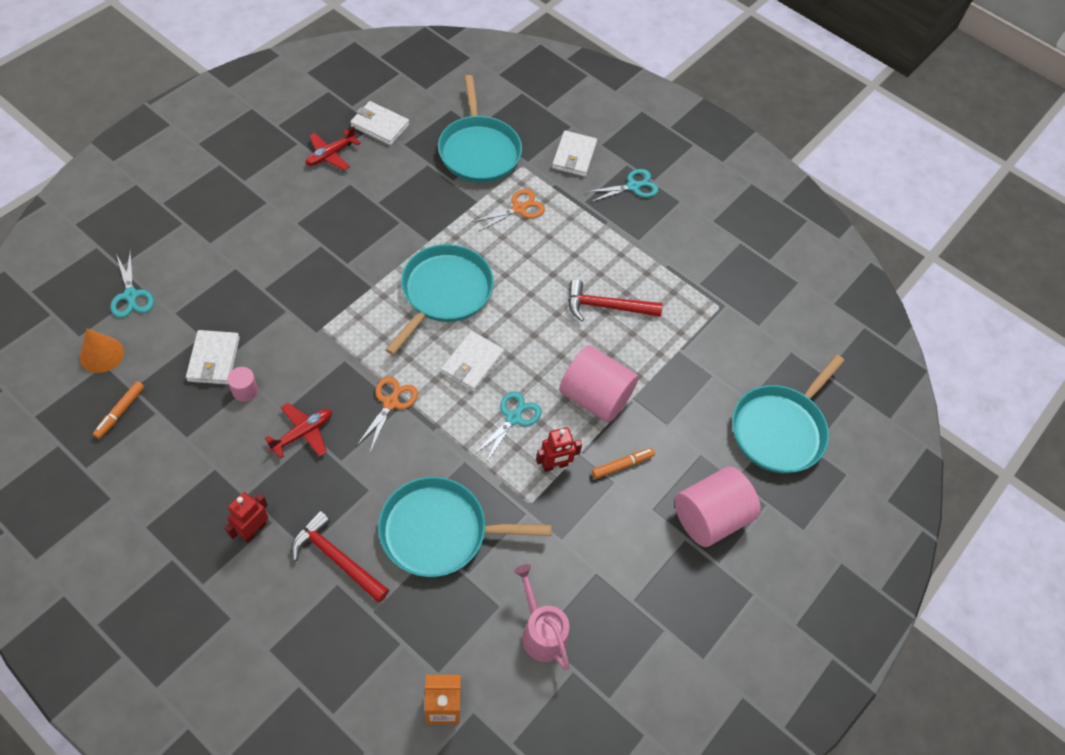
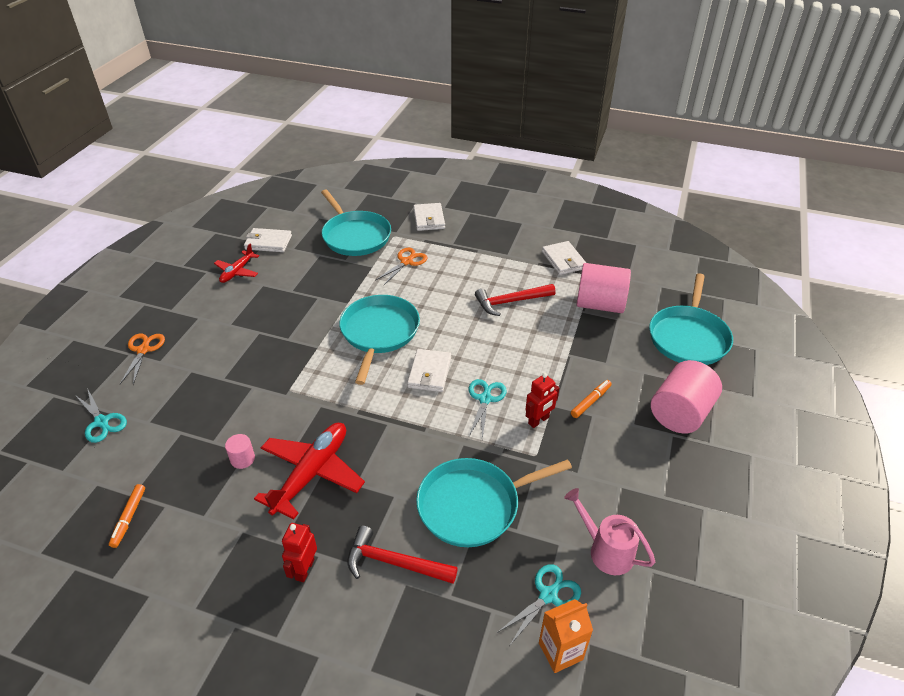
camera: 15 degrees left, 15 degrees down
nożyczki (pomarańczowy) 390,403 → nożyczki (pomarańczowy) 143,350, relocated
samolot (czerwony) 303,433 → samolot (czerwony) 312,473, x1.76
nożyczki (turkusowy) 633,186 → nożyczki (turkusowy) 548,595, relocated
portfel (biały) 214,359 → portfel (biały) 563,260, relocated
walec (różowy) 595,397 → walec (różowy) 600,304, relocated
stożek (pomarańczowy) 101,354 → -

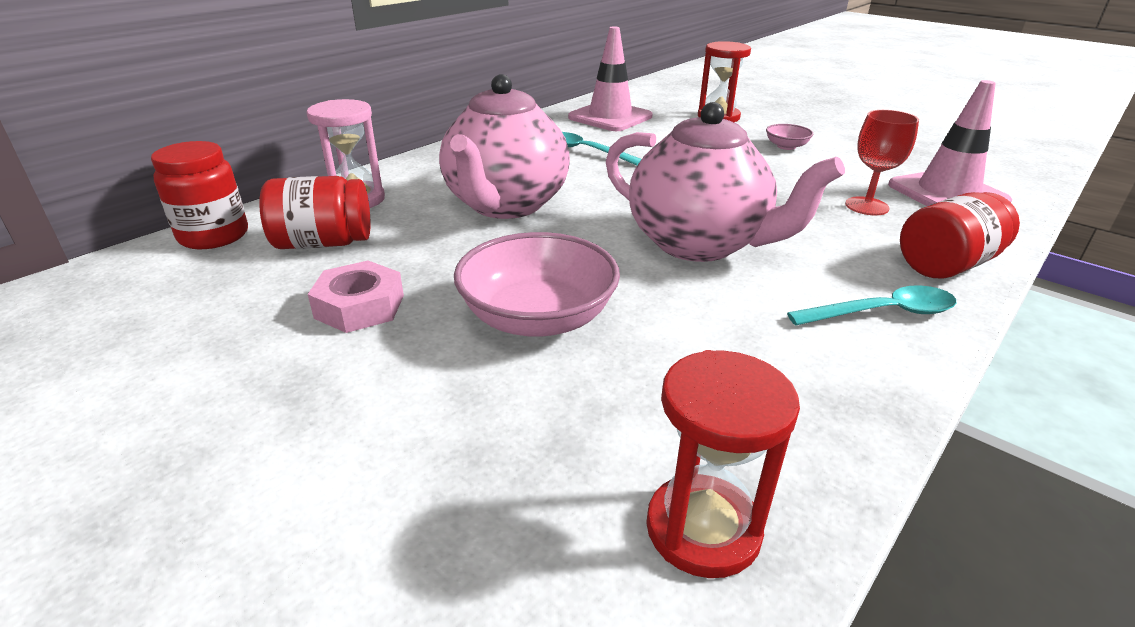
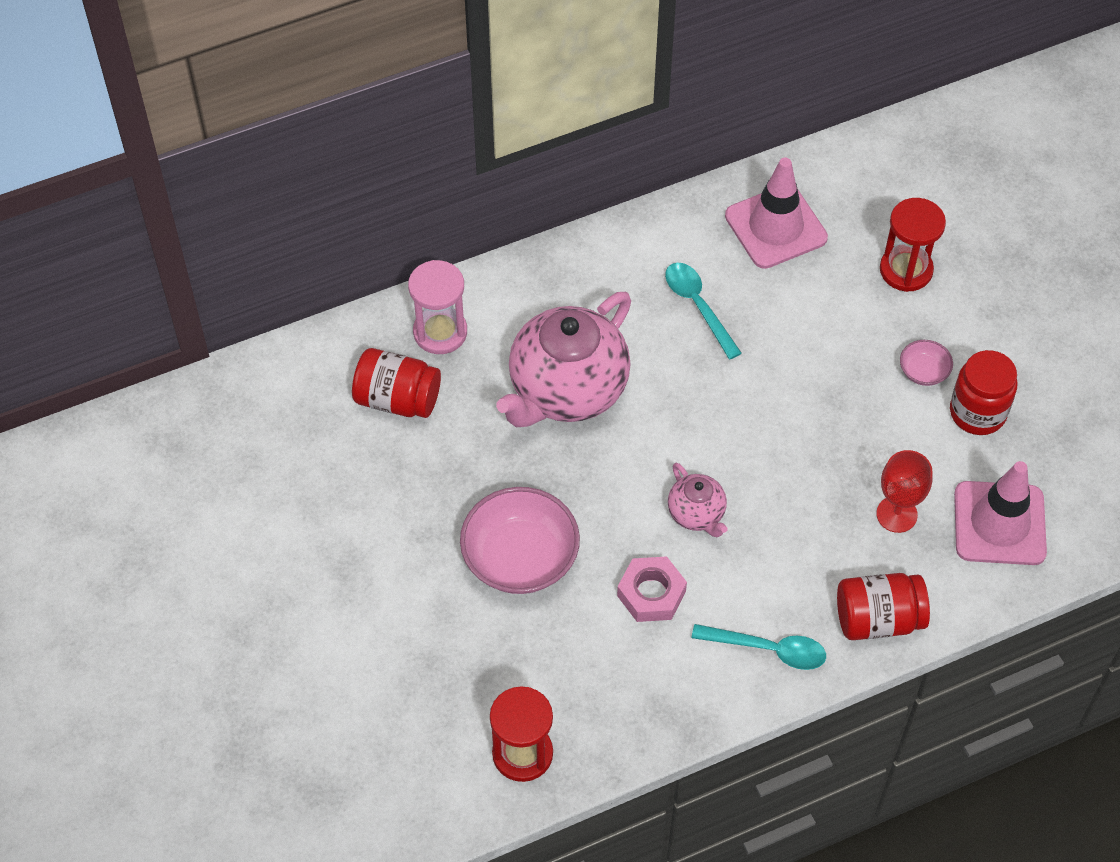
camera: 25 degrees right, 25 degrees up
nakrętka (różowy) 360,306 → nakrętka (różowy) 651,594, relocated
imbryk (różowy) 699,244 → imbryk (różowy) 697,514, x0.47
słoik (czerwony) 214,236 → słoik (czerwony) 977,412, relocated

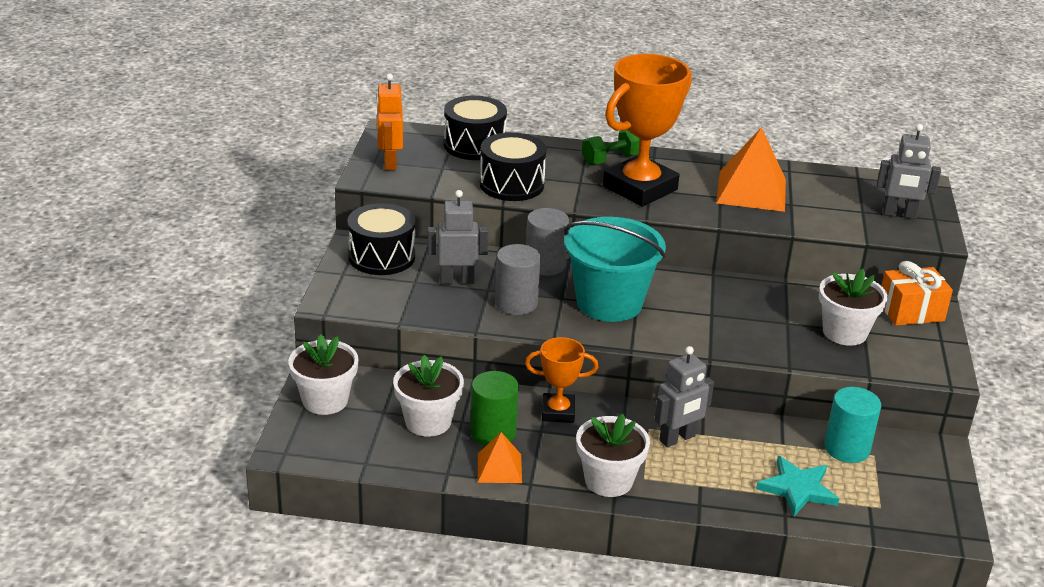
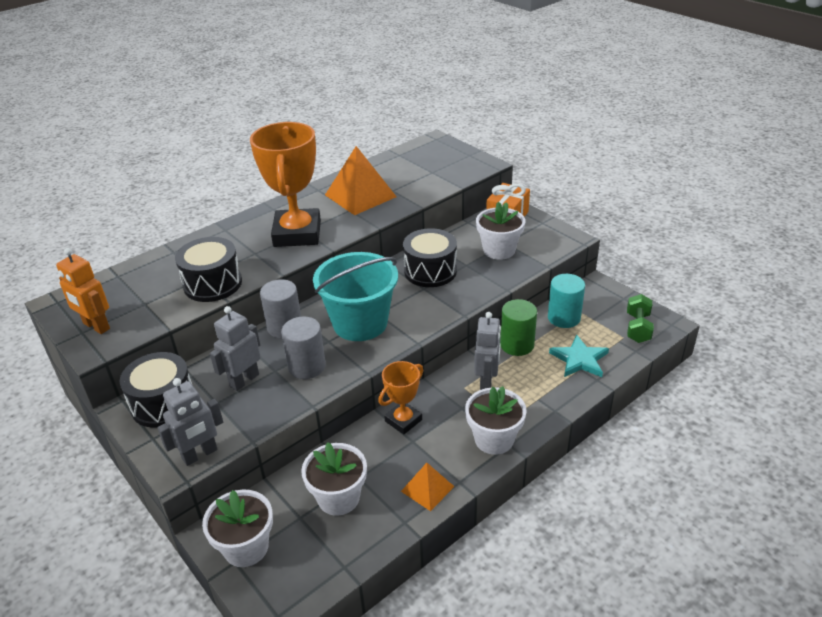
camera: 45 degrees left, 5 degrees up
robot (szary) 899,214 → robot (szary) 200,454, relocated
bęben (czarny) 474,145 → bęben (czarny) 430,271, relocated
walec (zielony) 493,433 → walec (zielony) 517,345, relocated
hantel (zielony) 611,159 → hantel (zielony) 638,328, relocated

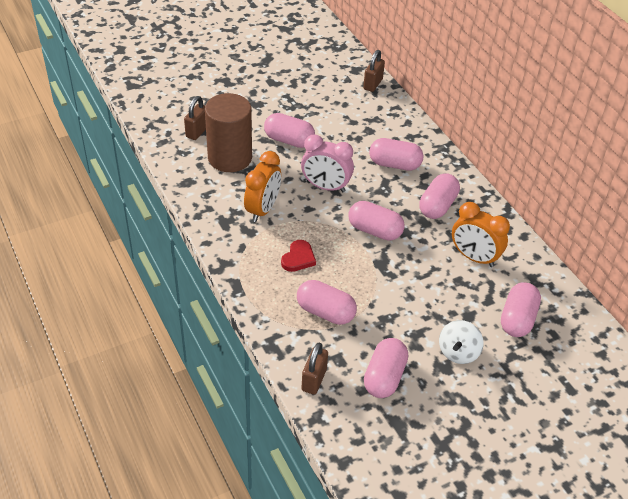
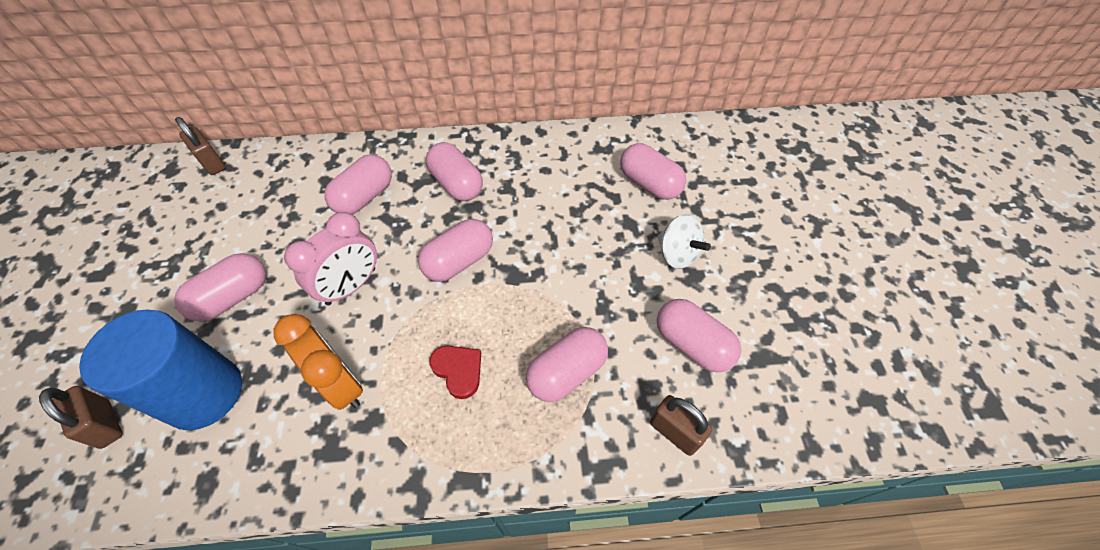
camera: 65 degrees left, 10 degrees up
walec (brązowy) 230,158 → walec (niebieski) 204,393
budzik (pomarańczowy) 474,257 → -

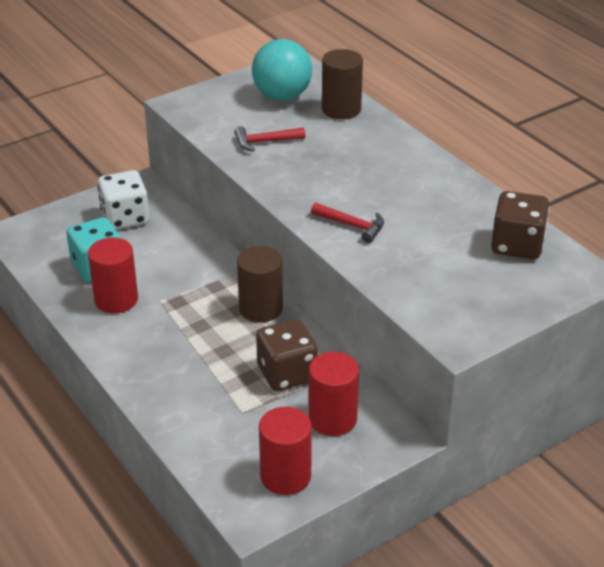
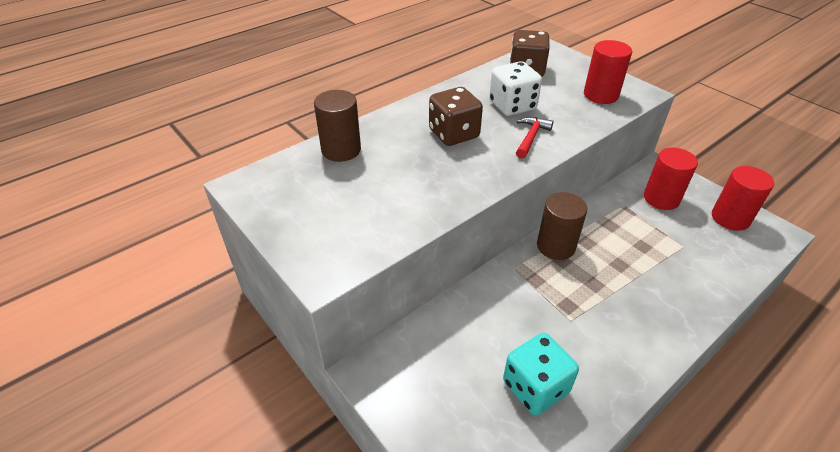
camera: 95 degrees left, 5 degrees up
kostka do gry (brązowy) 287,374 → kostka do gry (brązowy) 454,134, relocated
kostka do gry (biały) 125,218 → kostka do gry (biały) 512,106, relocated
walec (czerwony) 116,300 → walec (czerwony) 600,95, relocated
młotek (czerwony) 265,142 → -
piłka (turkusowy) 282,96 → -

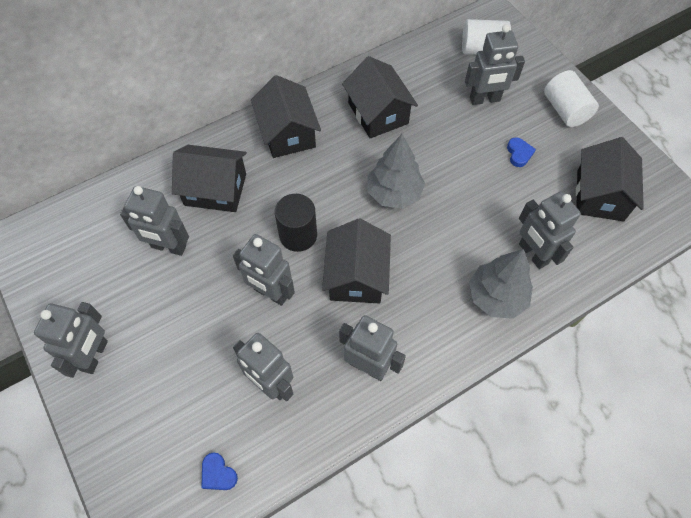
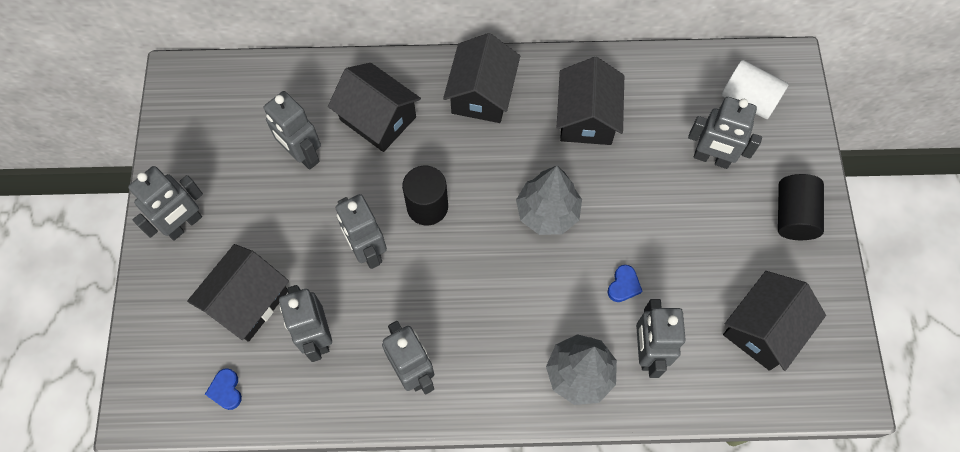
camera: 30 degrees right, 5 degrees up
domek (czarny) 356,276 → domek (czarny) 247,301, relocated
serce (niebieski) 519,153 → serce (niebieski) 623,285, relocated
walec (biały) 565,110 → walec (czarny) 793,215

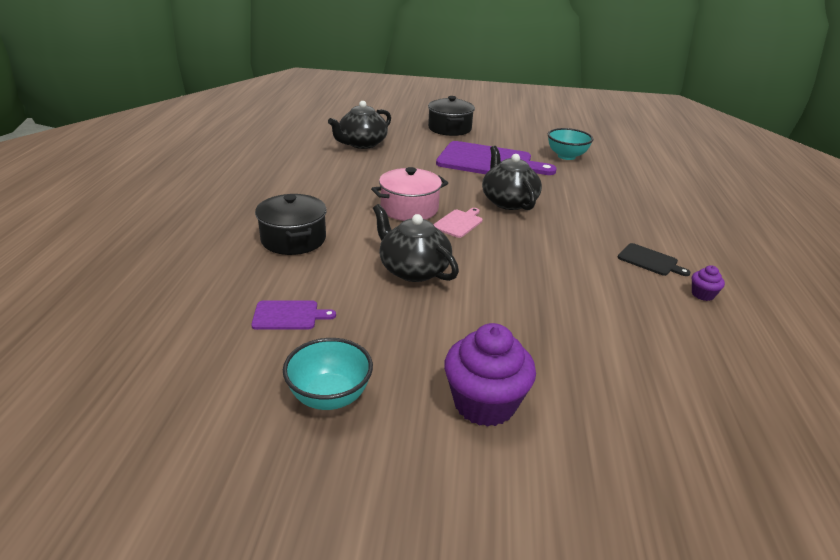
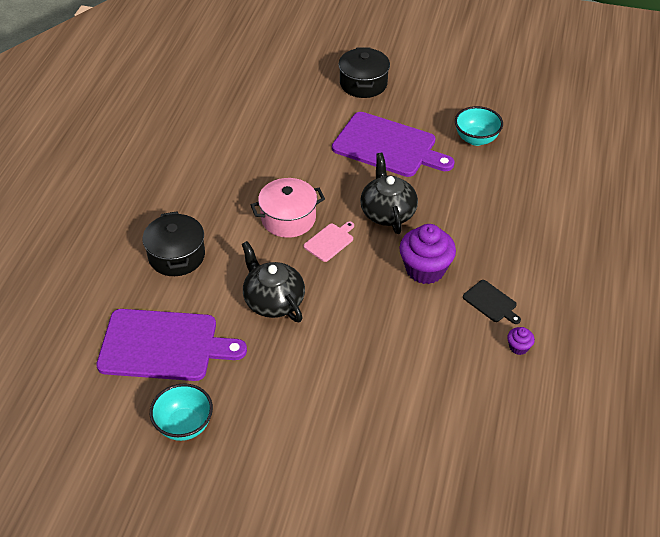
camera: 10 degrees right, 15 degrees up
deska do krojenia (fioletowy) 288,315 → deska do krojenia (fioletowy) 163,345, x2.26
muffinka (fioletowy) 484,403 → muffinka (fioletowy) 425,269, relocated
imbryk (czarny) 362,144 → -

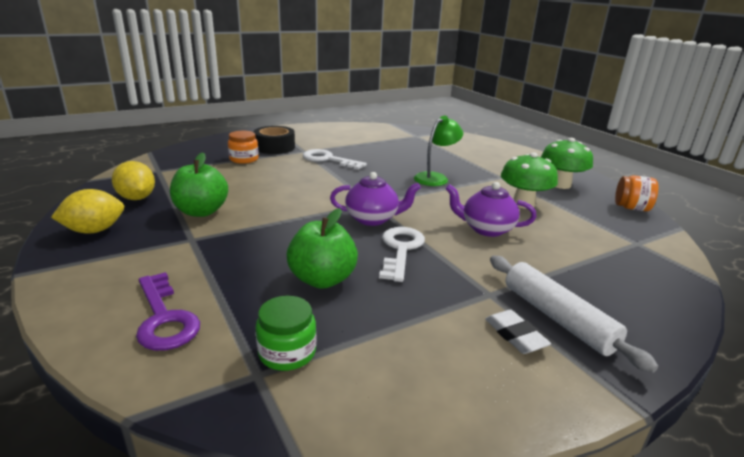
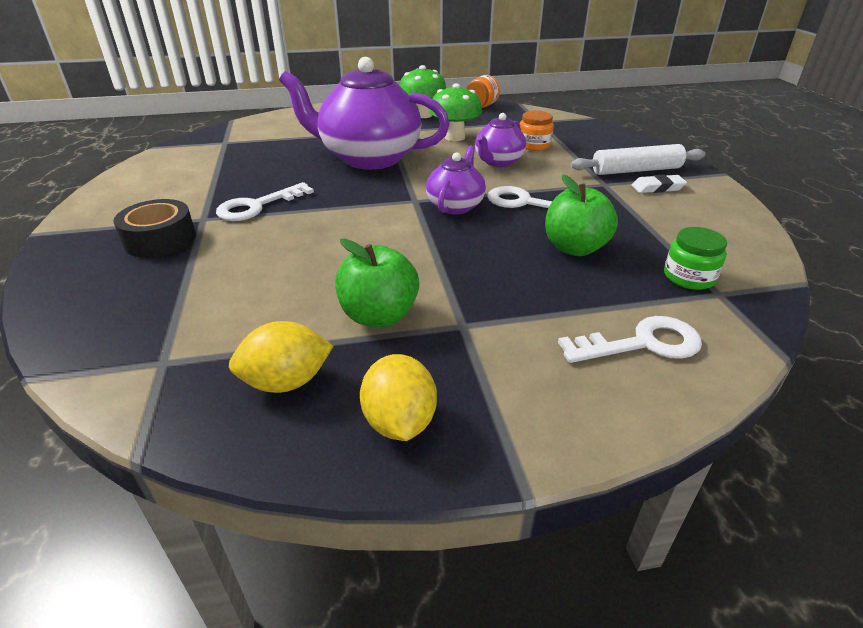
camera: 70 degrees left, 10 degrees up
lampka (zielony) 435,178 → imbryk (fioletowy) 369,158
słoik (pomarańczowy) 244,159 → słoik (pomarańczowy) 534,145, relocated
klucz (fioletowy) 164,318 → klucz (biały) 642,343

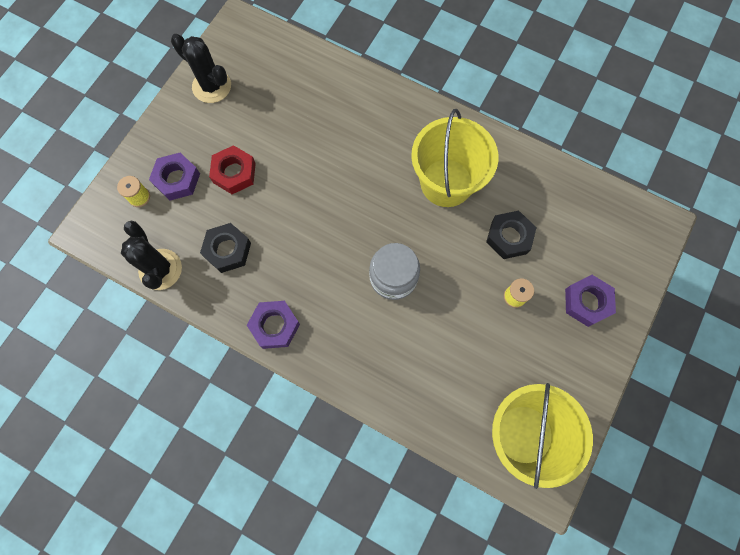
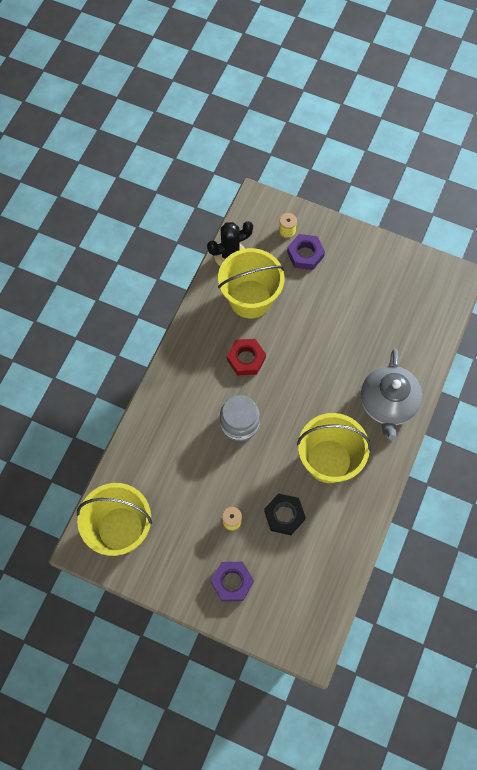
camera: 85 degrees right, 5 degrees down
nakrętka (czarny) 227,250 → wiadro (żółty) 250,299
nakrętka (czerwony) 234,173 → nakrętka (czerwony) 246,359, relocated
- → imbryk (szary) 388,404
kaktus (czarny) 211,86 → -
nakrętka (fioletowy) 275,326 → -

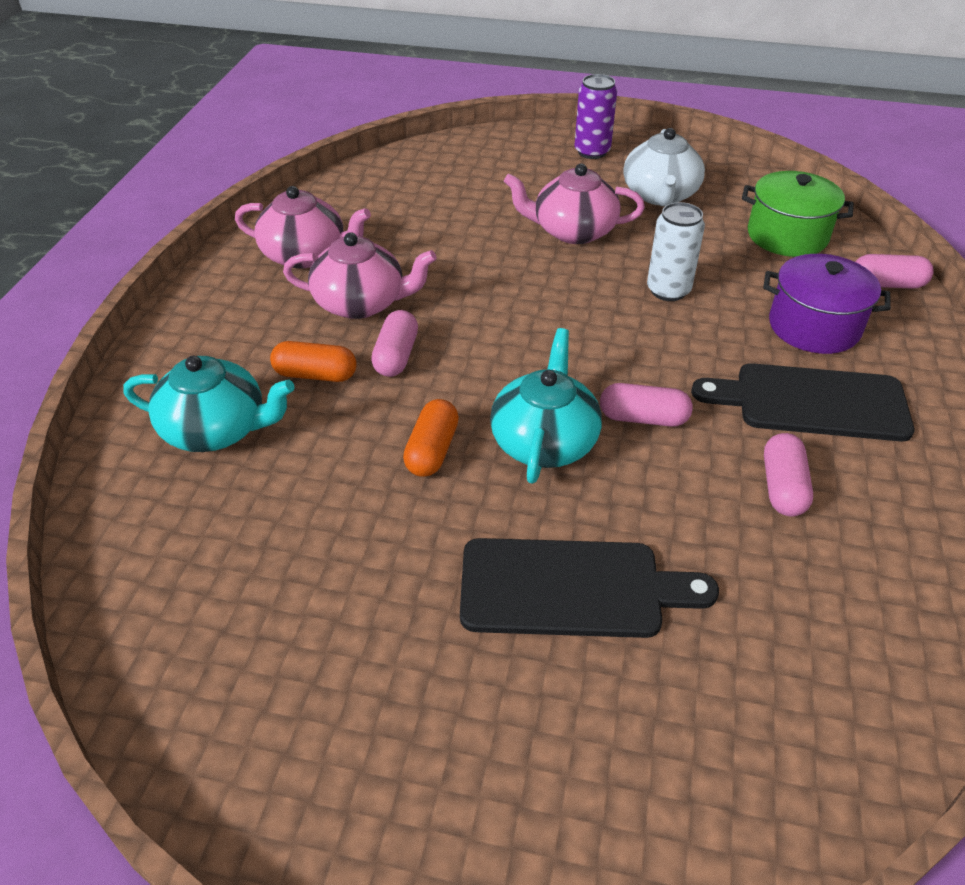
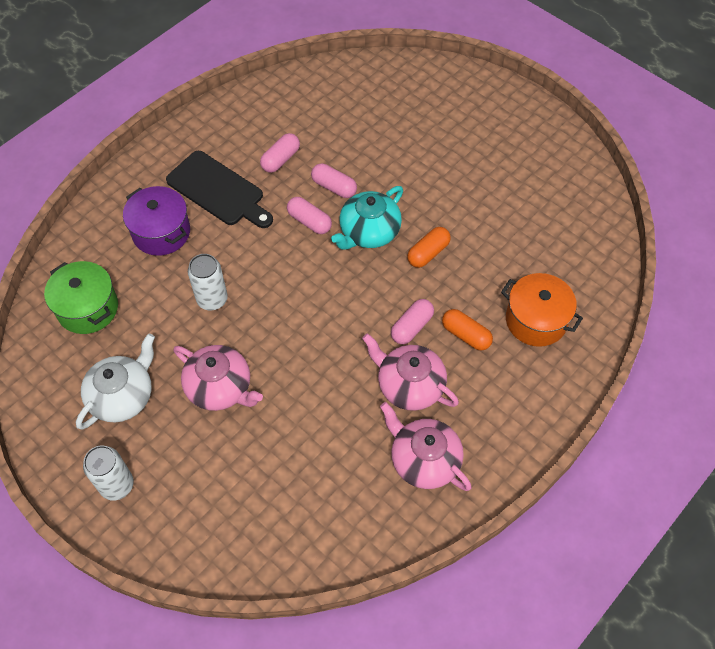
camera: 150 degrees left, 15 degrees up
puszka (fioletowy) 592,152 → puszka (biały) 117,485
kapsułka (różowy) 887,284 → kapsułka (różowy) 334,187, relocated
imbryk (turkusowy) 217,429 → garnek (pomarańczowy) 536,320
deska do krojenia (czarny) 571,588 → -

